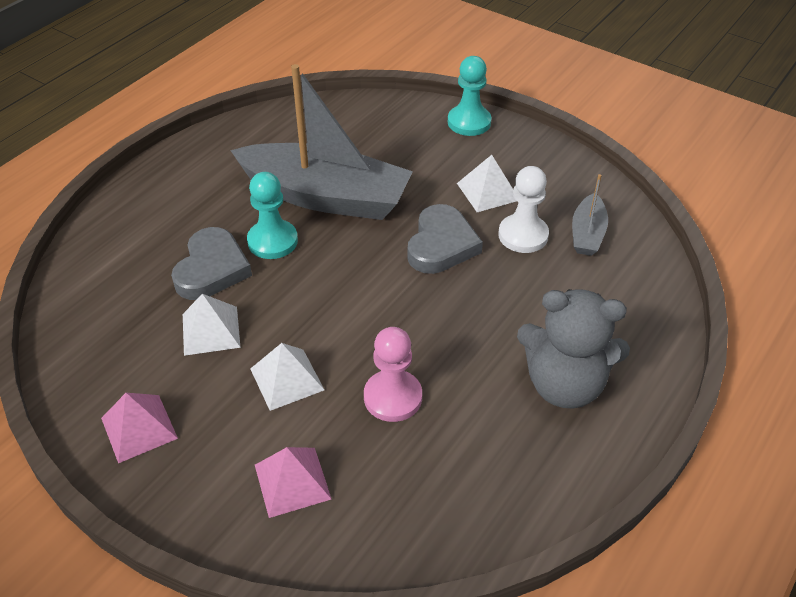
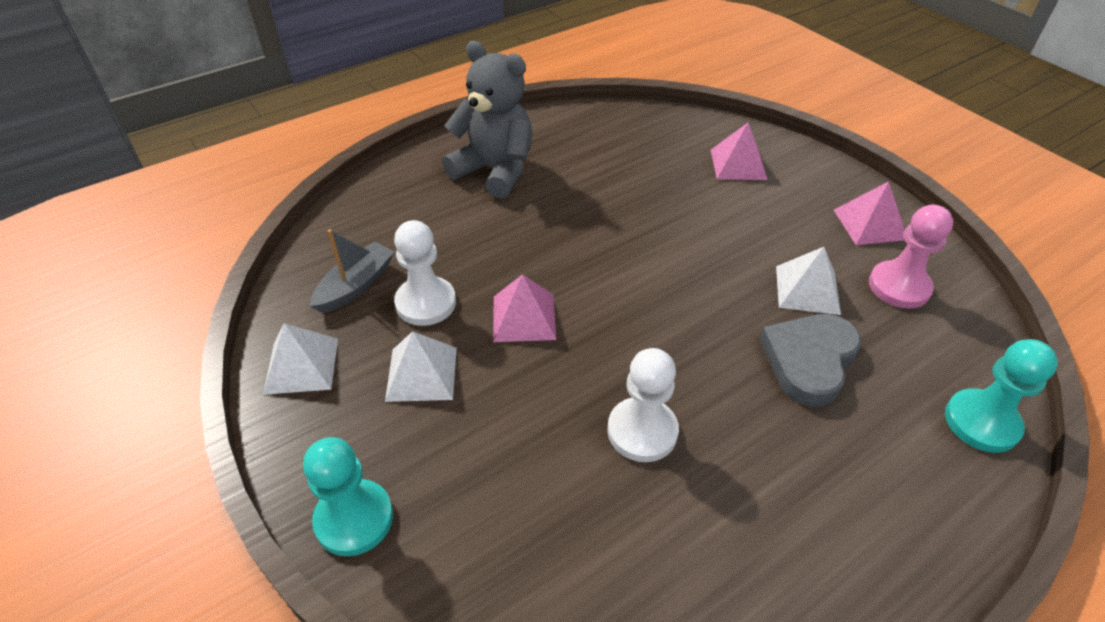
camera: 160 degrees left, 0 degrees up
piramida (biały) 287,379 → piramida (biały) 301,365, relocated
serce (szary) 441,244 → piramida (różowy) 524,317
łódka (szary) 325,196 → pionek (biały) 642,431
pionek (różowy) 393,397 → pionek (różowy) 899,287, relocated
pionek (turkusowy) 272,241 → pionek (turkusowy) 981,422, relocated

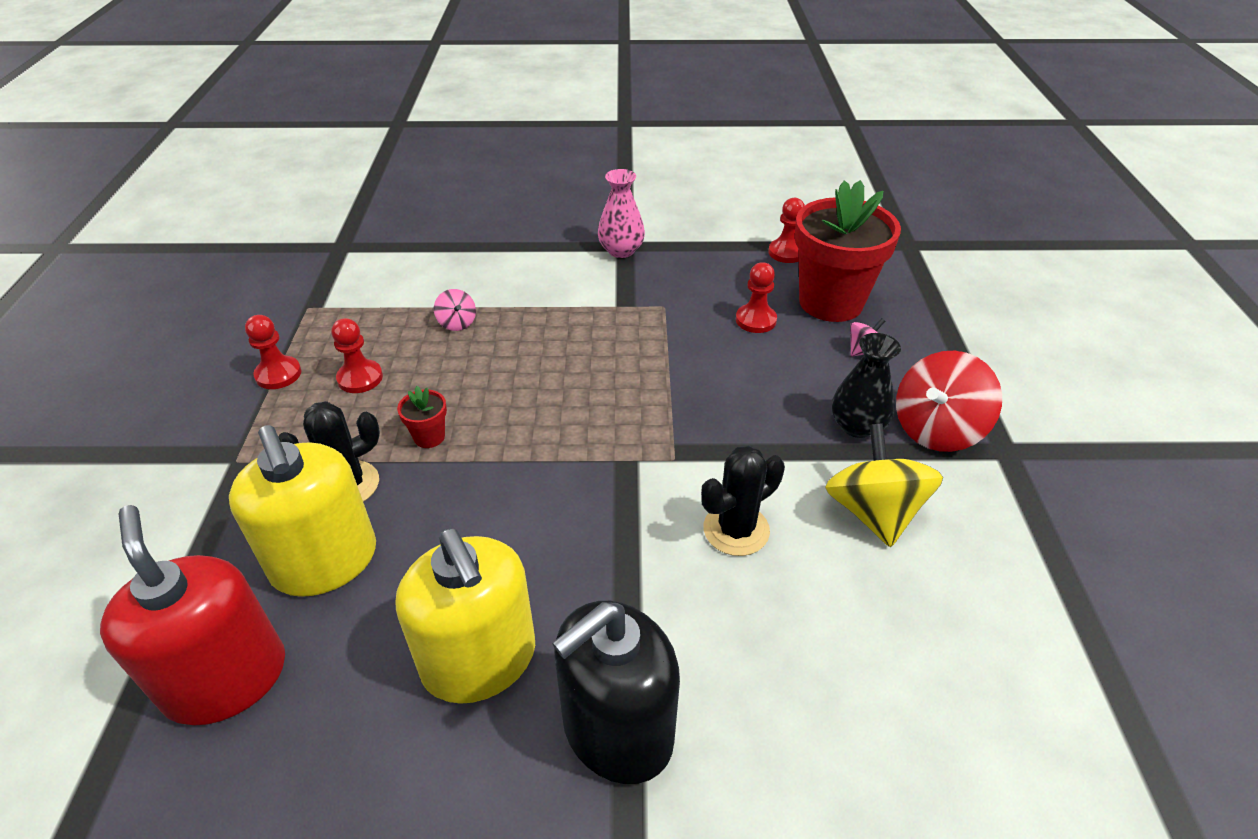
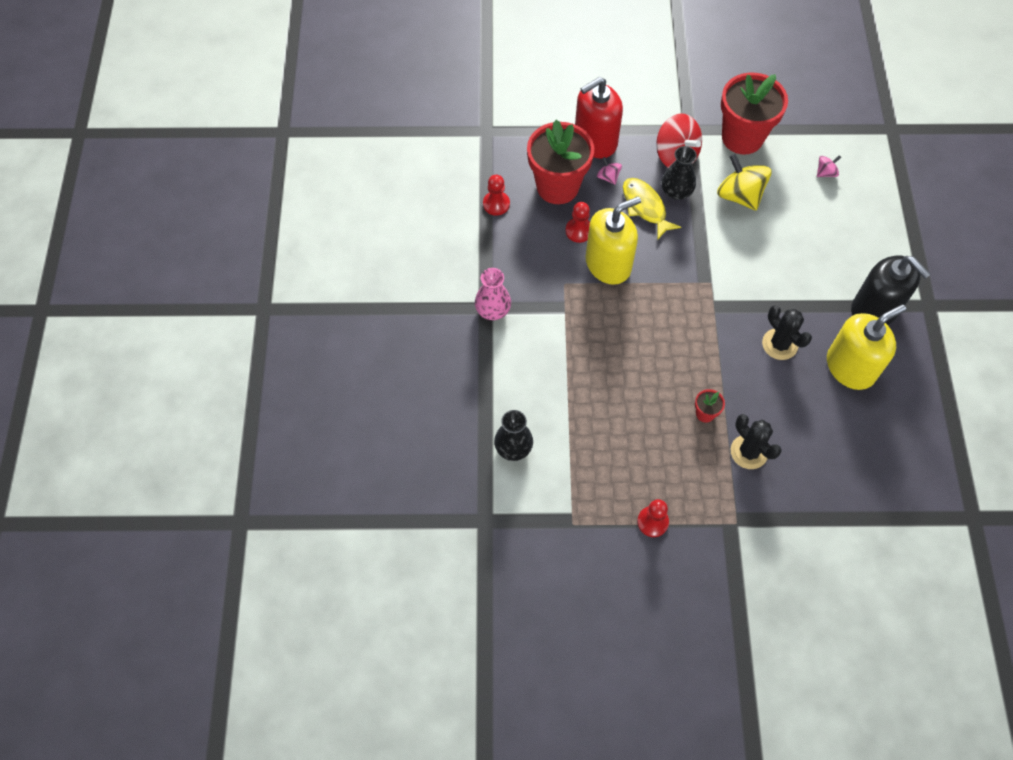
camera: 90 degrees left, 20 degrees up
- → wazon (czarny) 513,448
dozownik mydła (czerwony) 226,678 → dozownik mydła (czerwony) 595,141, relocated
dozownik mydła (żółty) 325,561 → dozownik mydła (żółty) 608,264, relocated
- → ryba (żółty) 645,207
bączek (żółty) 873,512 → bączek (żółty) 739,195, 60 degrees clockwise
- → doniczka (czerwony) 742,137
kaktus (czarny) 736,530 → kaktus (czarny) 779,344, relocated
bączek (różowy) 457,323 → bączek (różowy) 825,173, relocated
pionek (czerwony) 360,378 → -

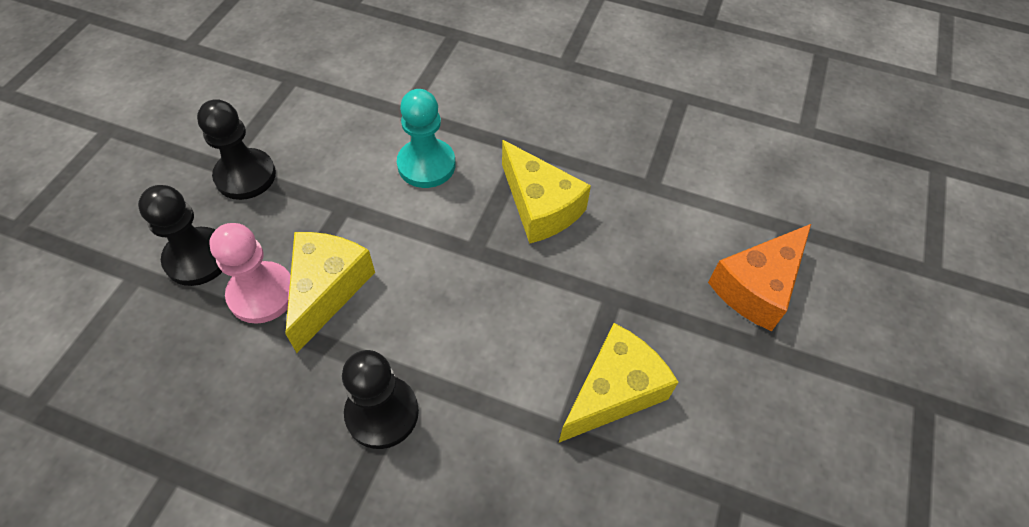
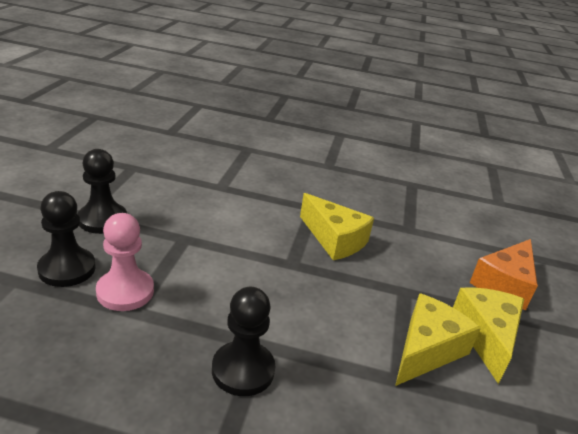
camera: 10 degrees left, 25 degrees down
ser (żółty) 327,289 → ser (żółty) 486,336, relocated
pionek (turkusowy) 426,165 → -

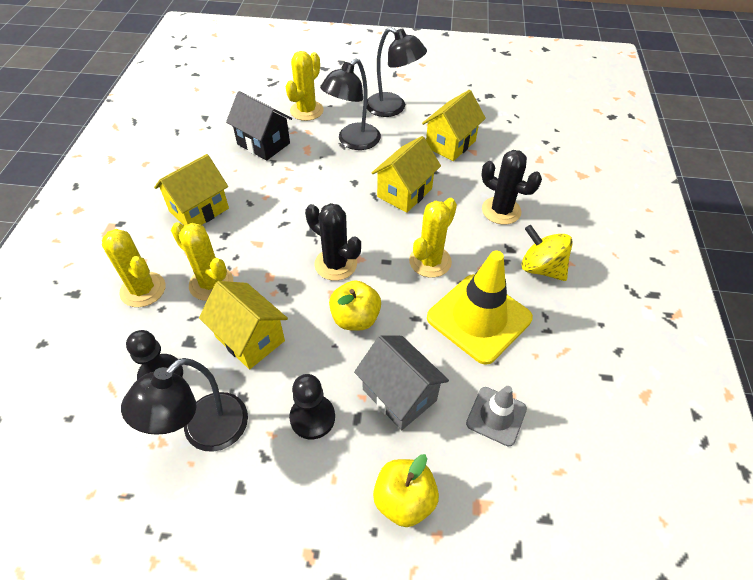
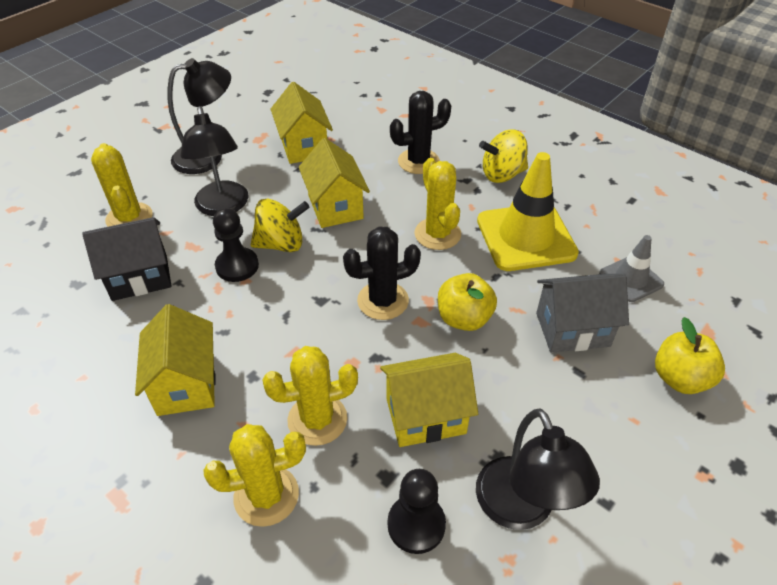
camera: 55 degrees left, 5 degrees down
pionek (czarny) 312,417 → pionek (czarny) 237,266, relocated
- → bączek (żółty) 281,244

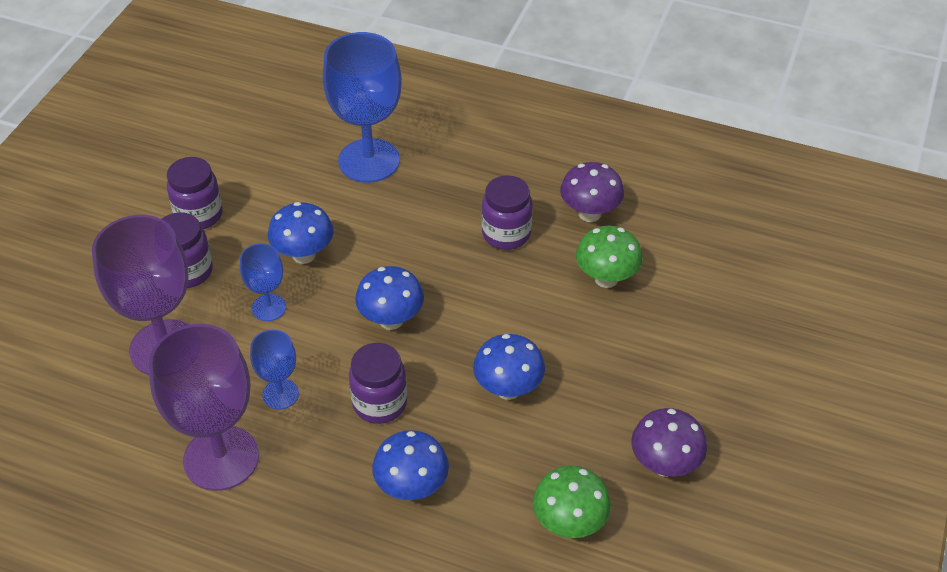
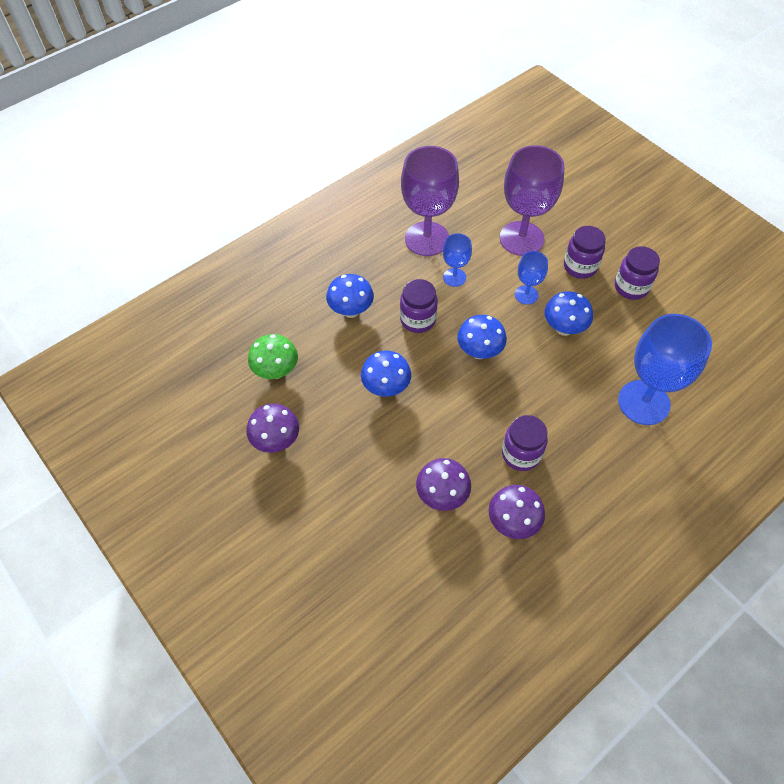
camera: 120 degrees right, 10 degrees up
grzyb (zielony) 606,278 → grzyb (fioletowy) 442,496

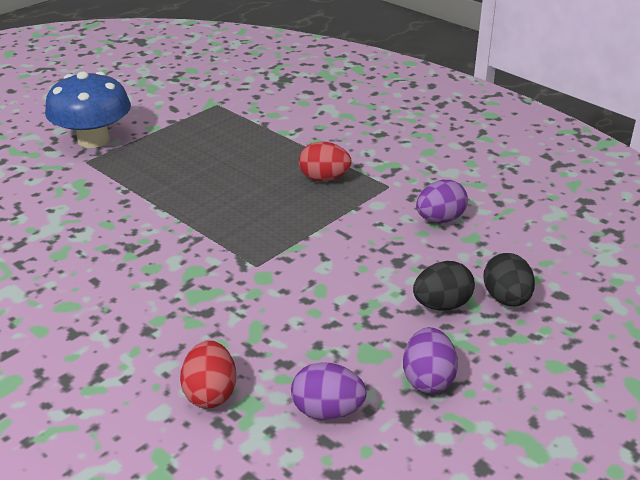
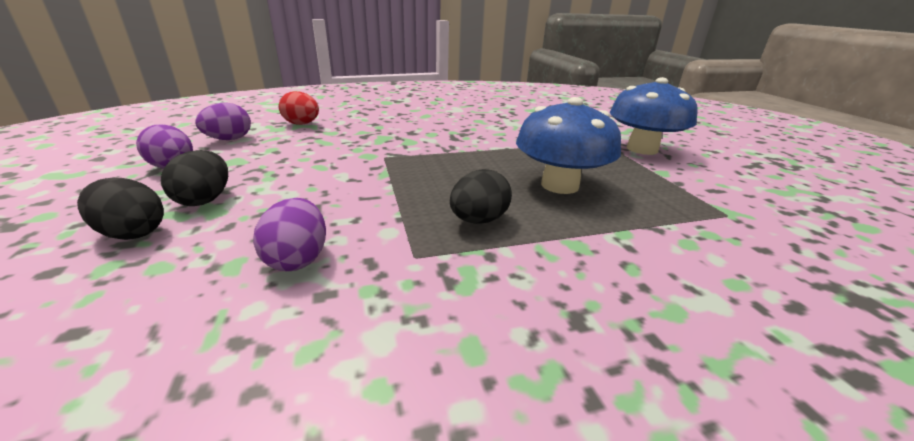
camera: 120 degrees right, 5 degrees down
jajko (czerwony) 324,179 → jajko (czarny) 478,220
- → grzyb (niebieski) 559,185

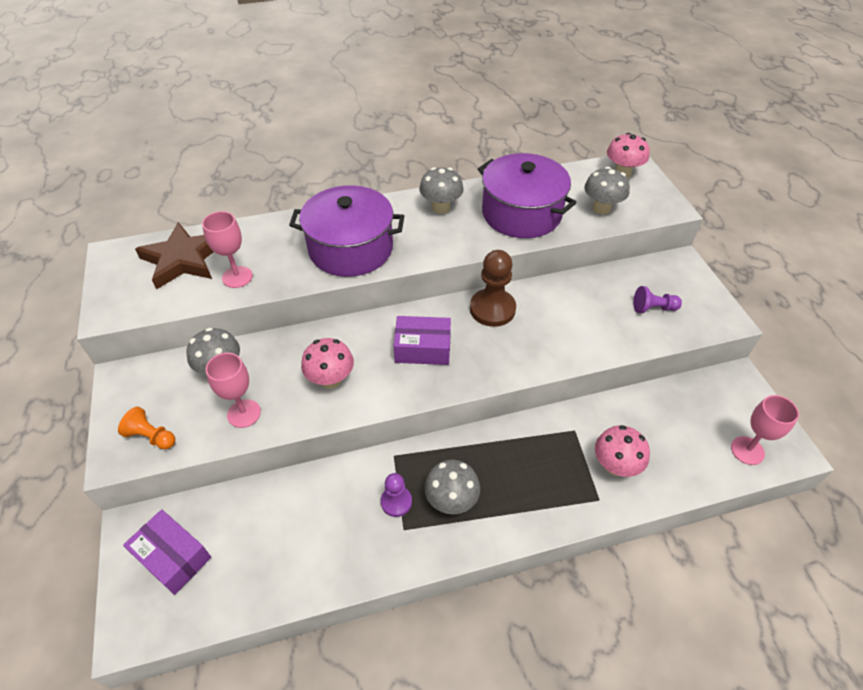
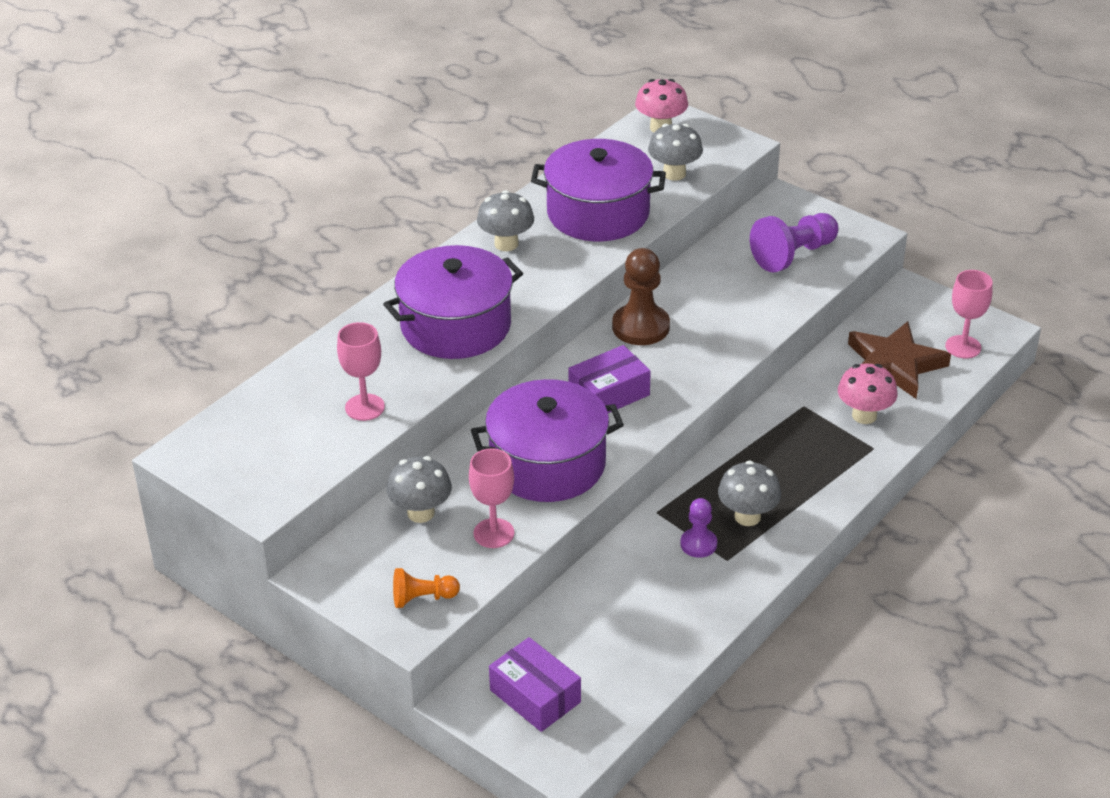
camera: 35 degrees left, 10 degrees down
grzyb (różowy) 331,380 → garnek (fioletowy) 547,464
pudełko (fioletowy) 173,557 → pudełko (fioletowy) 535,696, 45 degrees clockwise
pionek (fioletowy) 653,308 → pionek (fioletowy) 793,255, x1.72
gwiazda (brązowy) 183,259 → gwiazda (brązowy) 894,365, relocated

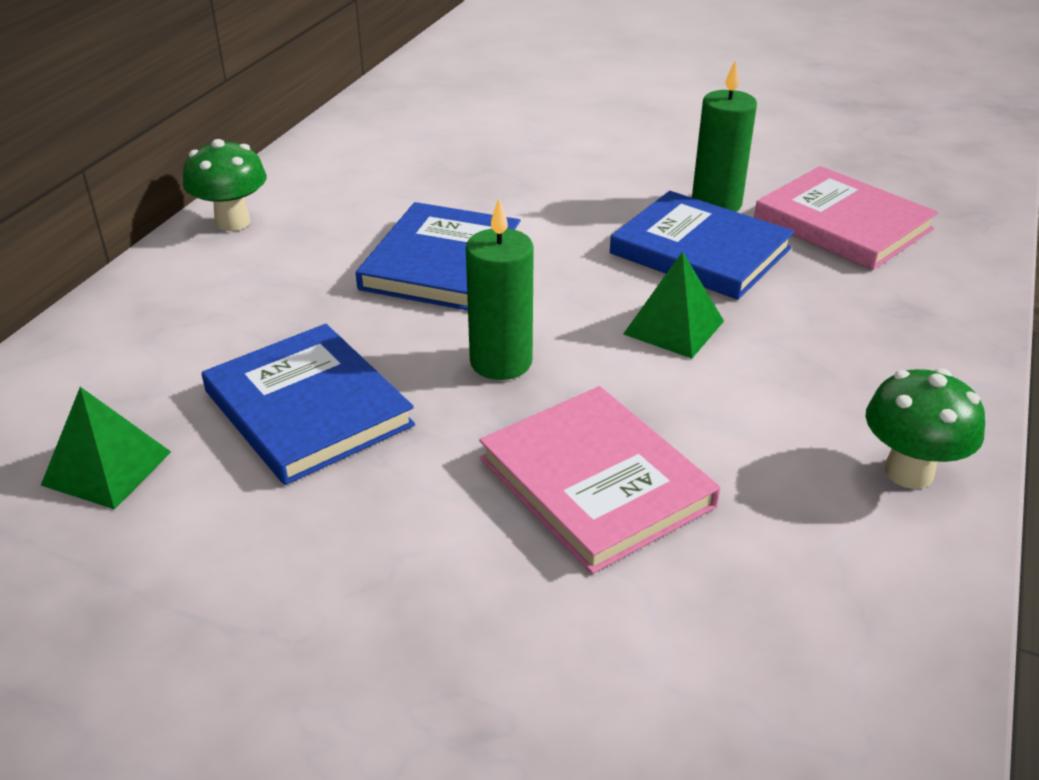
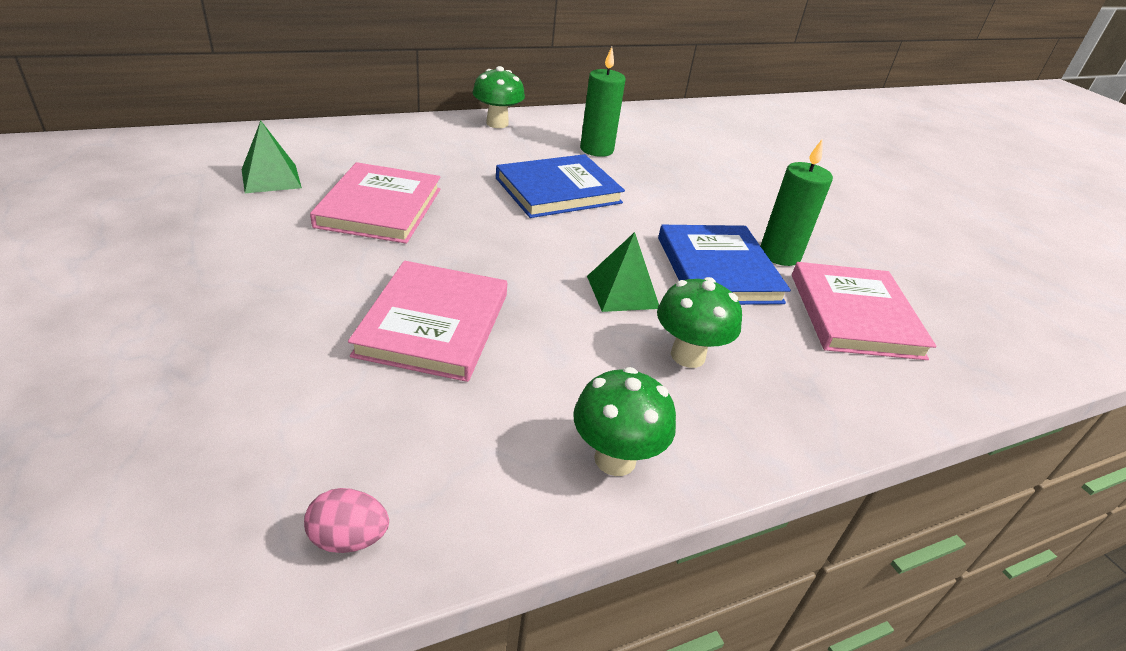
camera: 40 degrees right, 0 degrees up
- → jajko (różowy) 349,538
książka (niebieski) 308,408 → książka (różowy) 380,207
świeca (zielony) 501,362 → świeca (zielony) 596,149, relocated
- → grzyb (zielony) 688,355

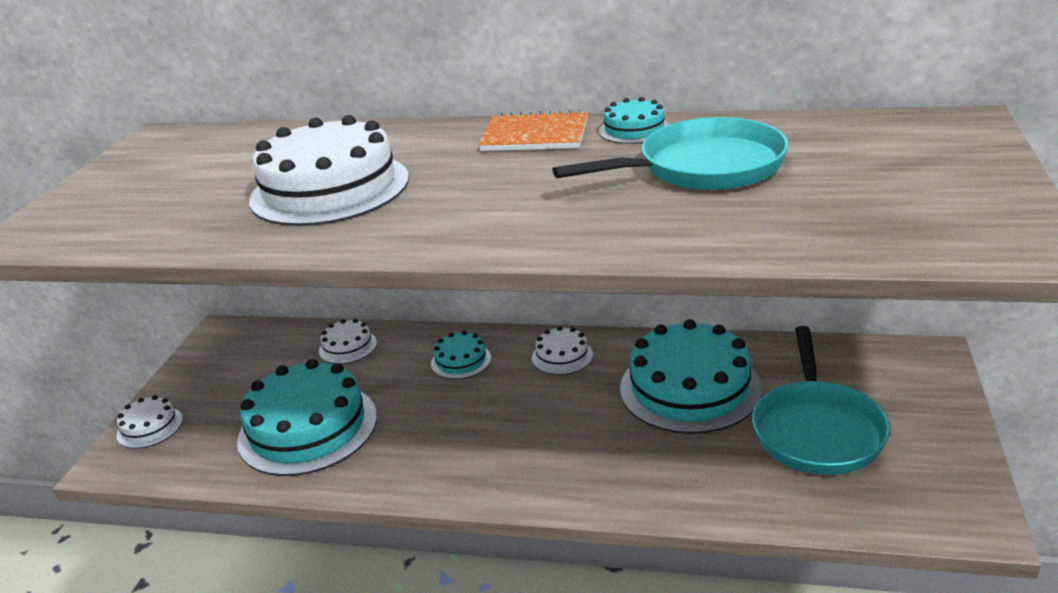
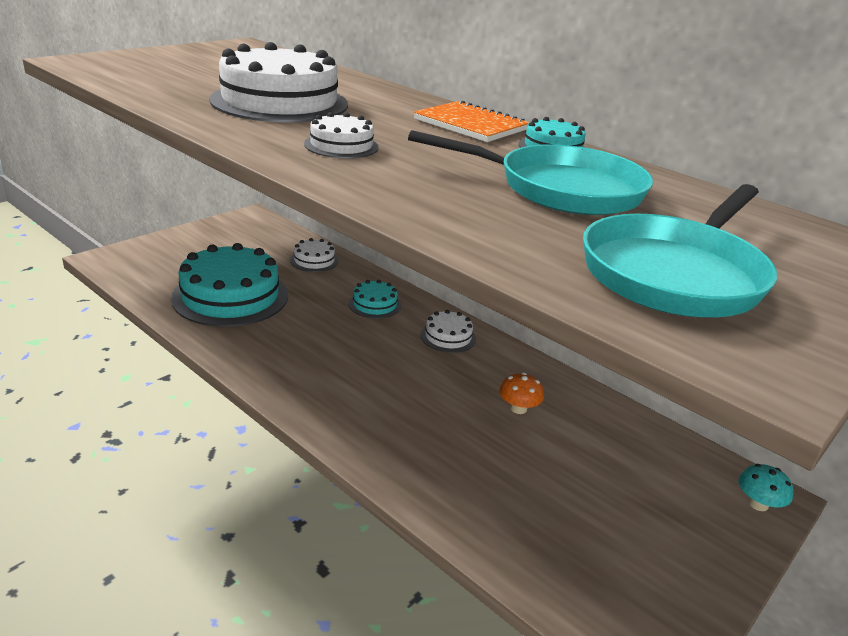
camera: 25 degrees right, 0 degrees up
tort (biały) 150,427 → tort (biały) 341,145, relocated
tort (turkusowy) 690,388 → grzyb (pomarańczowy) 518,408
patelnia (turkusowy) 817,430 → patelnia (turkusowy) 676,273, relocated
- → grzyb (turkusowy) 758,504

